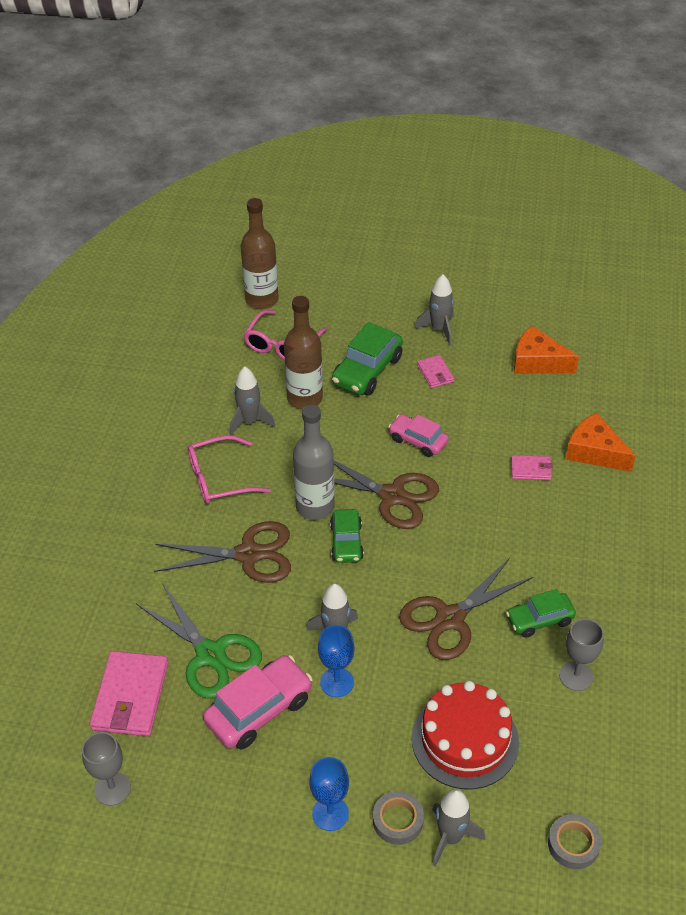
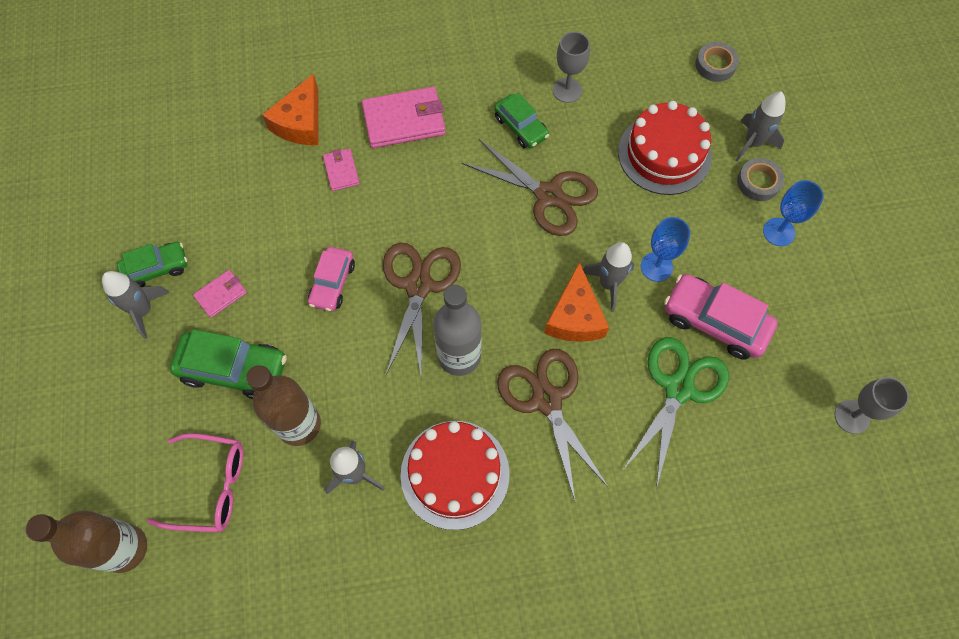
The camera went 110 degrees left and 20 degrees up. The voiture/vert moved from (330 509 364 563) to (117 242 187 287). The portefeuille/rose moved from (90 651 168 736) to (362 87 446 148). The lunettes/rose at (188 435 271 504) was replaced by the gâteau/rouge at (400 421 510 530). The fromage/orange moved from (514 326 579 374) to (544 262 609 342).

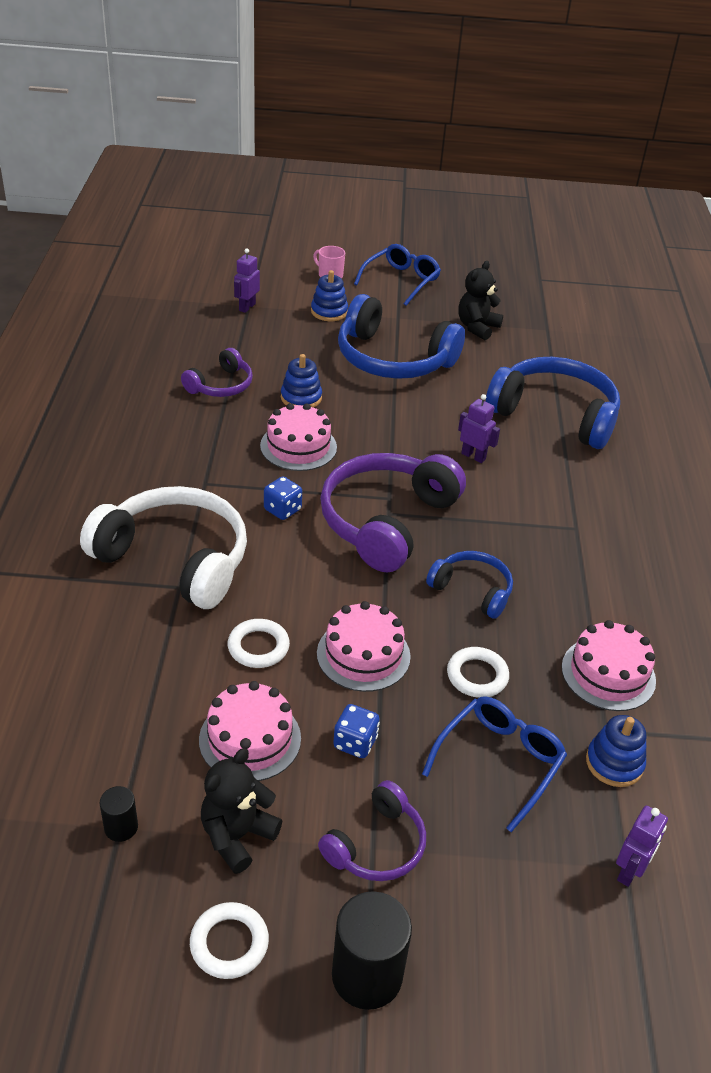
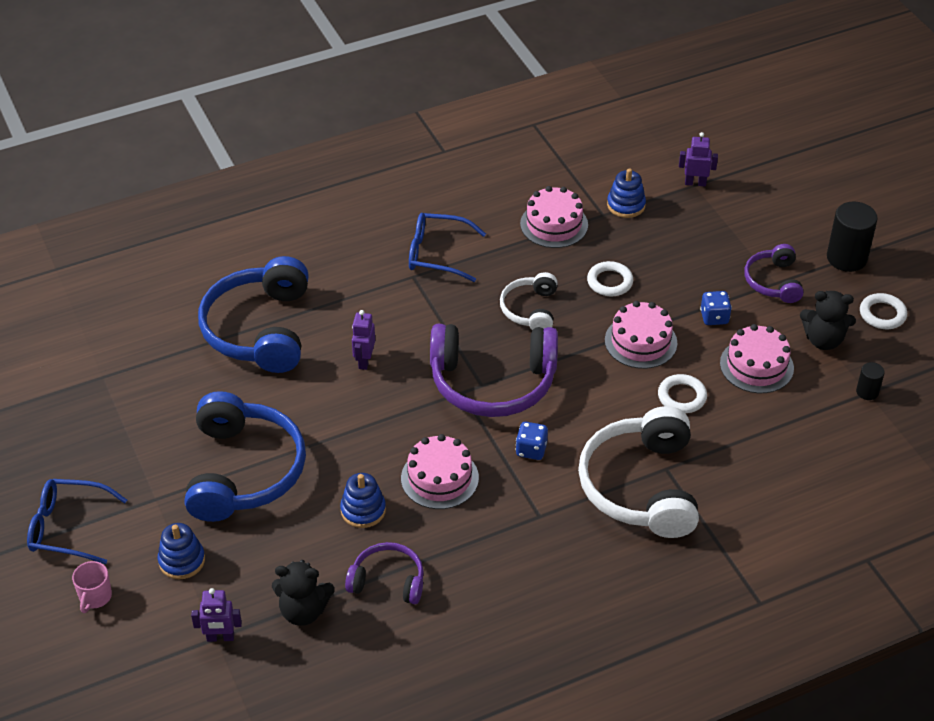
The camera went 115 degrees left and 5 degrees up. The ours en peluche/noir moved from (458 261 503 340) to (272 560 335 626). The lunettes/bleu moved from (422 696 567 832) to (409 213 486 282). The casque audio/bleu at (426 551 513 619) became the casque audio/blanc at (500 272 558 330). The casque audio/violet at (318 780 426 881) turned 105 degrees counterclockwise.

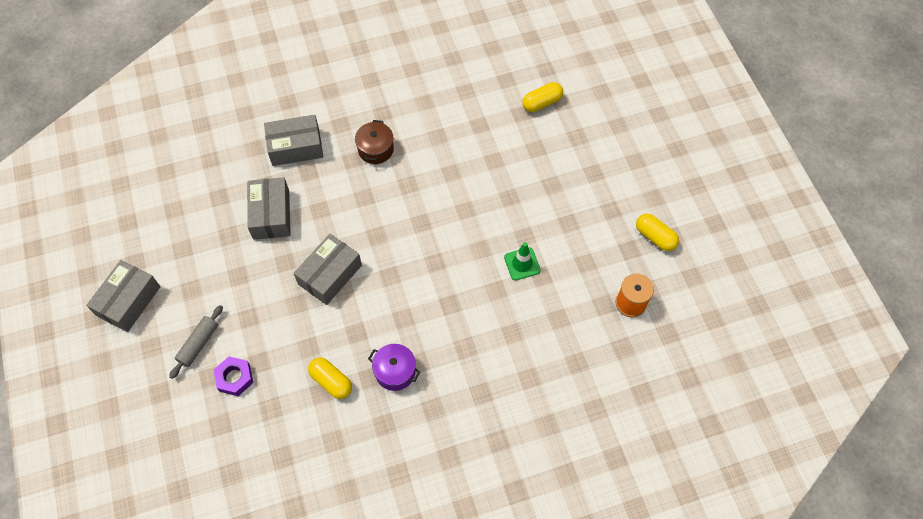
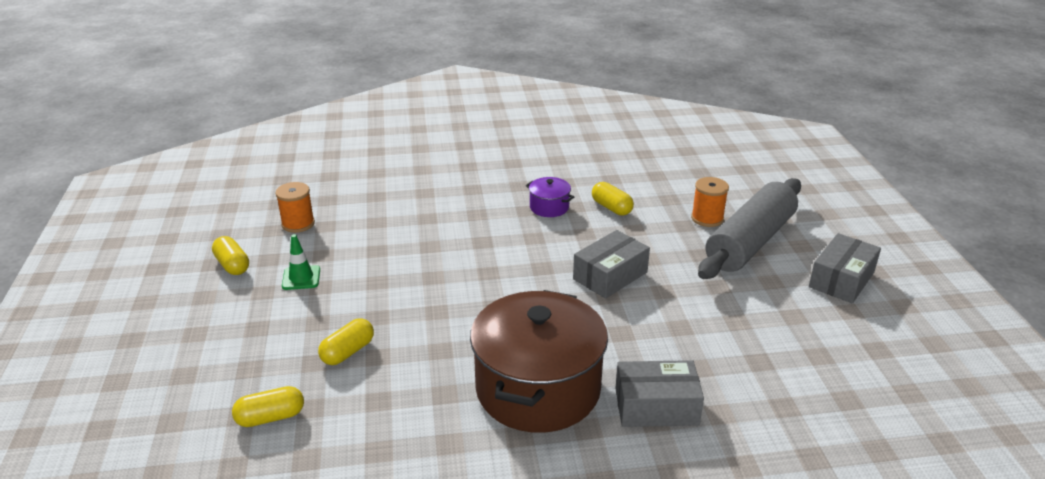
The camera went 170 degrees left and 30 degrees down. The cône de chantier/vert moved from (504 242 541 280) to (282 234 320 290). The gélule/jaune at (318 318 374 365) appeared. The marmite/marron at (355 120 394 164) changed to 2.37 times the size. The écrou/violet at (214 356 253 396) was replaced by the bobine/orange at (691 177 729 227). The rouleau à pâtisserie/gris at (169 305 223 379) changed to 2.34 times the size. The boîte/gris at (247 177 291 240) disappeared.

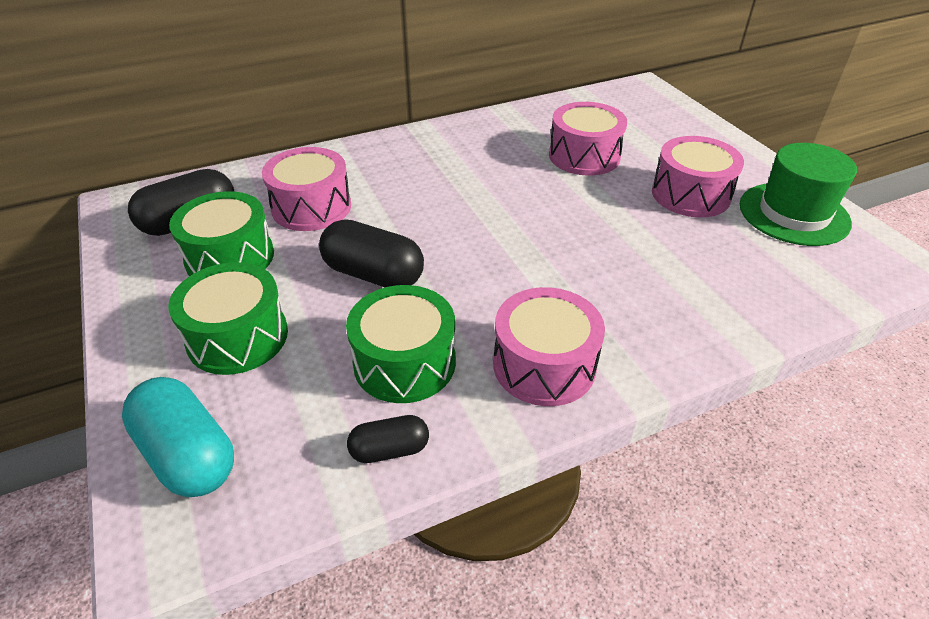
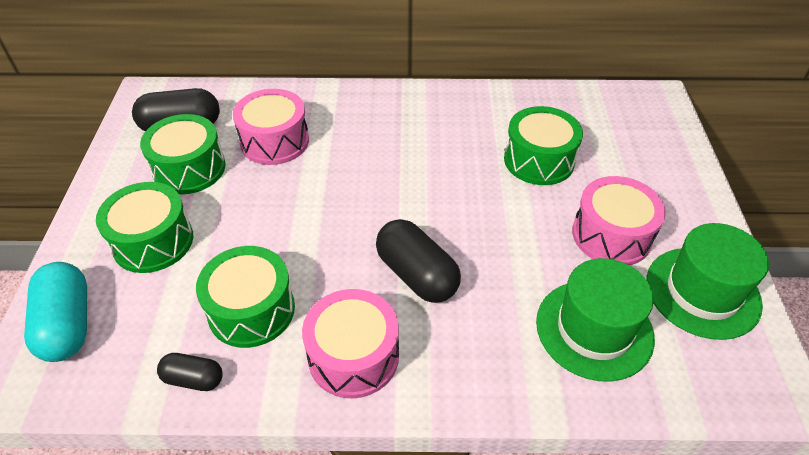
The camera went 25 degrees right and 5 degrees up. The gélule/noir moved from (319 219 424 287) to (376 219 461 303). The tambour/rose at (549 102 627 176) became the tambour/vert at (504 106 583 185). The chapeau/vert at (536 258 655 382) appeared.

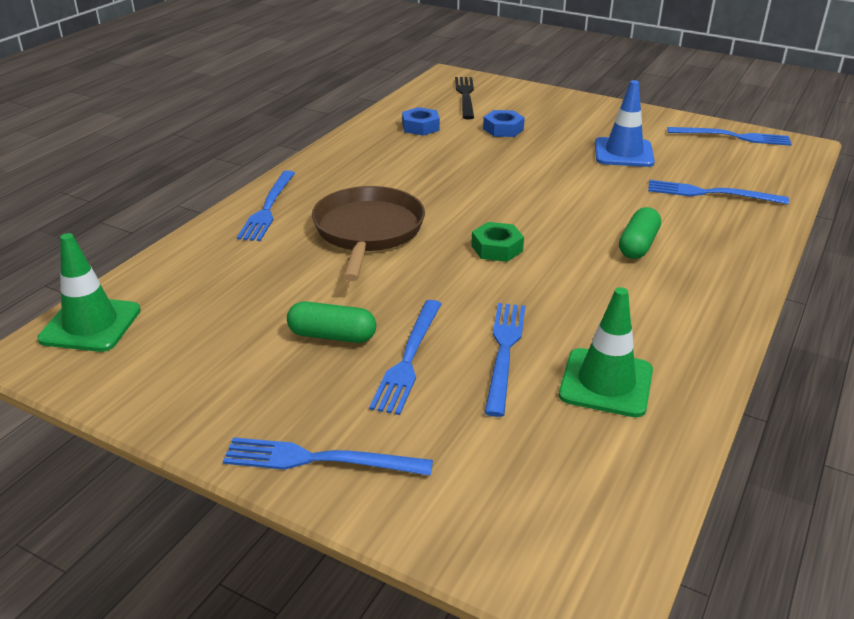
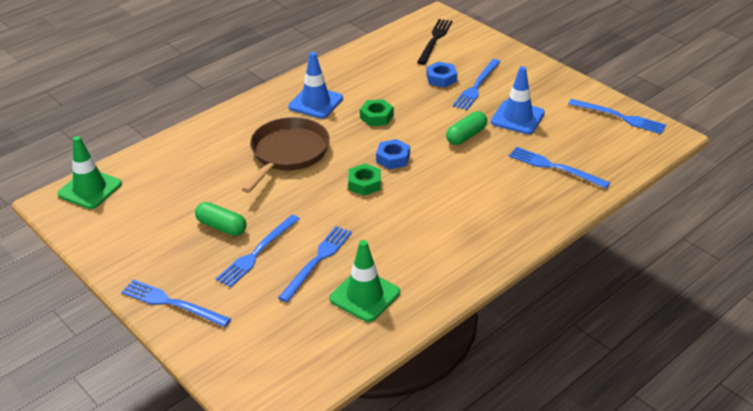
The camera went 20 degrees right and 5 degrees up. The cône de chantier/bleu at (288 52 343 119) appeared. The écrou/vert at (360 99 394 126) appeared. The écrou/bleu moved from (402 107 440 136) to (376 139 410 169). The gélule/vert moved from (619 207 661 259) to (446 111 487 145). The fourchette/bleu moved from (237 170 295 241) to (453 59 500 110).

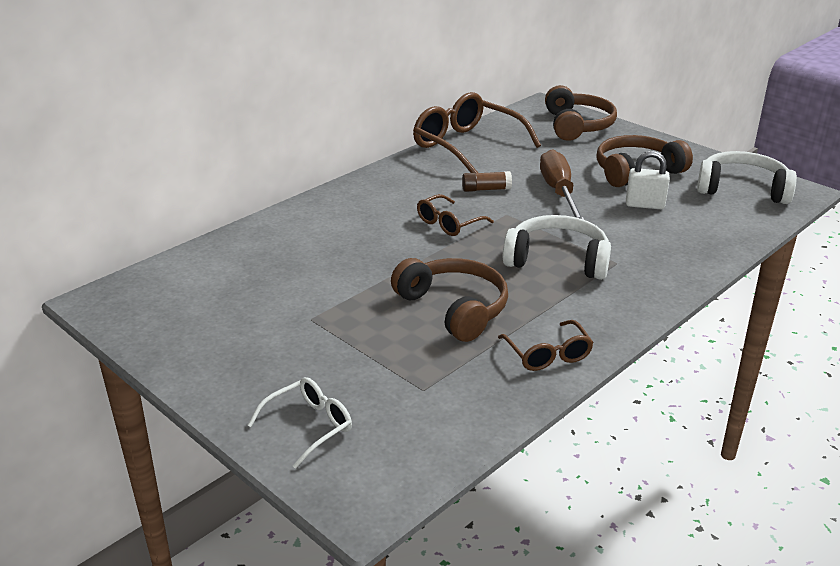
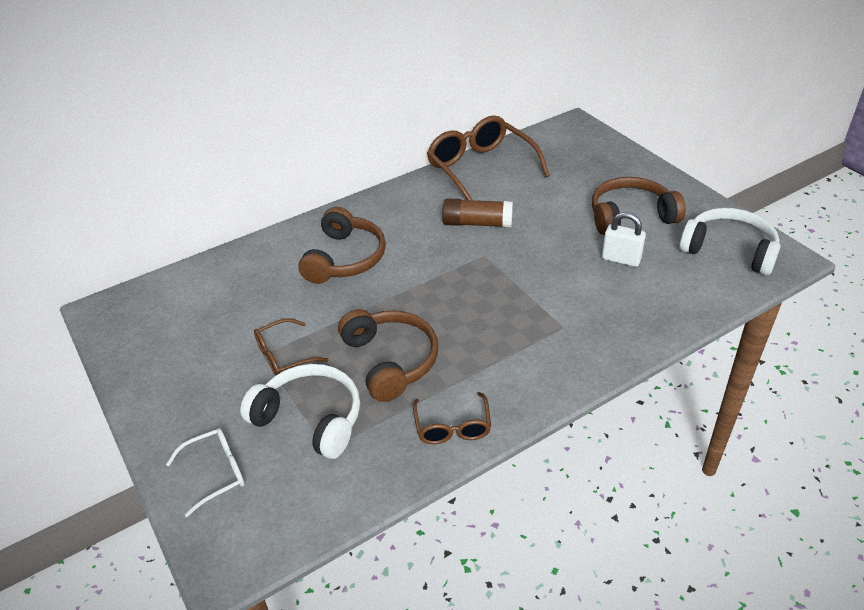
The camera went 15 degrees right and 10 degrees up. The casque audio/blanc moved from (503 215 611 280) to (240 364 360 459). The lunettes/marron moved from (417 194 494 236) to (254 319 329 376). The casque audio/marron moved from (545 85 617 141) to (298 207 386 284). The bâton de colle/marron at (462 171 512 192) changed to 1.52 times the size. The tournevis/marron at (540 149 584 220) disappeared.

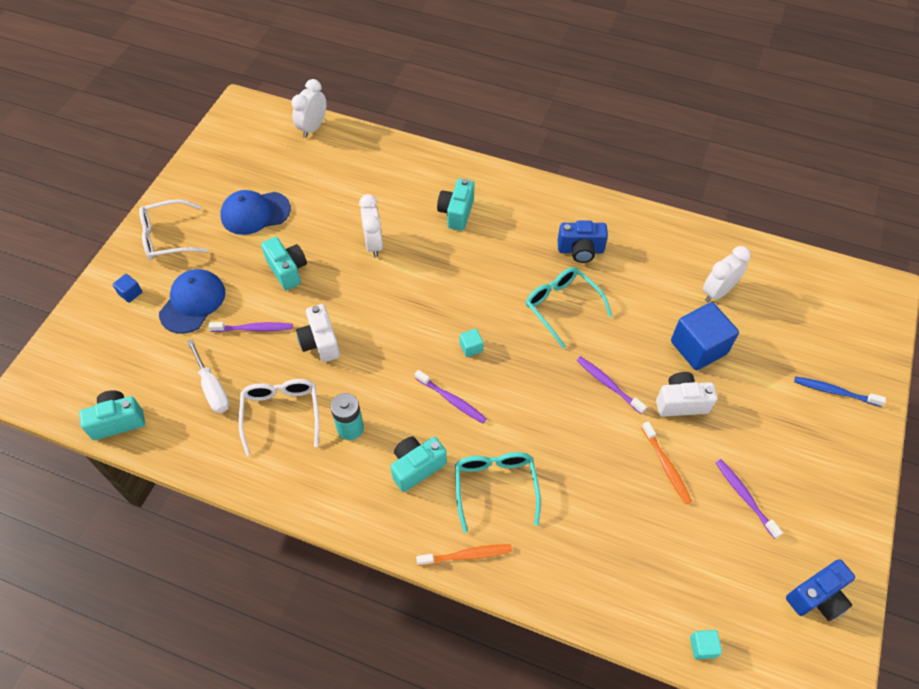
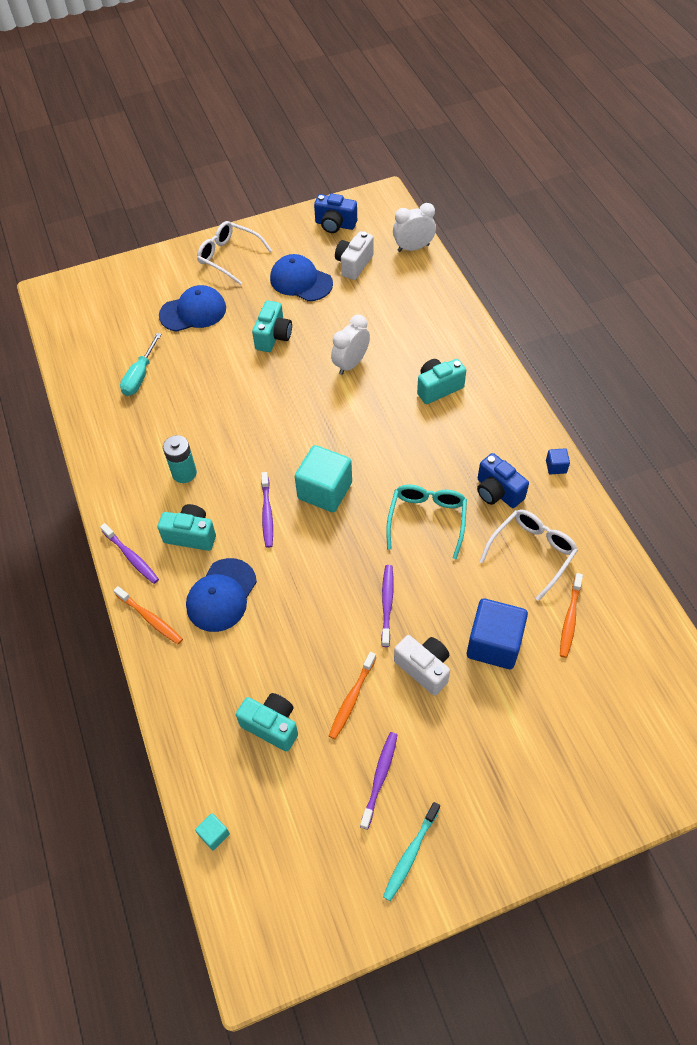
The camera went 50 degrees right and 0 degrees up. The brosse à dents/violet moved from (208 322 293 332) to (100 523 159 584). The tournevis/blanc at (187 339 229 413) became the tournevis/turquoise at (120 333 161 396). The lunettes/turquoise at (455 452 541 533) was replaced by the casquette/bleu at (186 558 257 632). The appareil photo/turquoise moved from (79 390 145 440) to (236 693 298 752). The cube/turquoise at (460 329 484 357) changed to 2.27 times the size. The appareil photo/bleu moved from (786 559 855 621) to (314 193 357 233). The appareil photo/blanc moved from (296 304 340 362) to (335 231 374 280). The brosse à dents/turquoise at (383 802 440 901) appeared. The lunettes/blanc moved from (239 379 319 456) to (479 510 578 601). The cube/bleu moved from (112 274 142 303) to (546 448 570 474). The réveil/blanc at (703 246 751 302) was replaced by the brosse à dents/orange at (560 573 583 658). The brosse à dents/bleu at (794 376 886 407) disappeared.

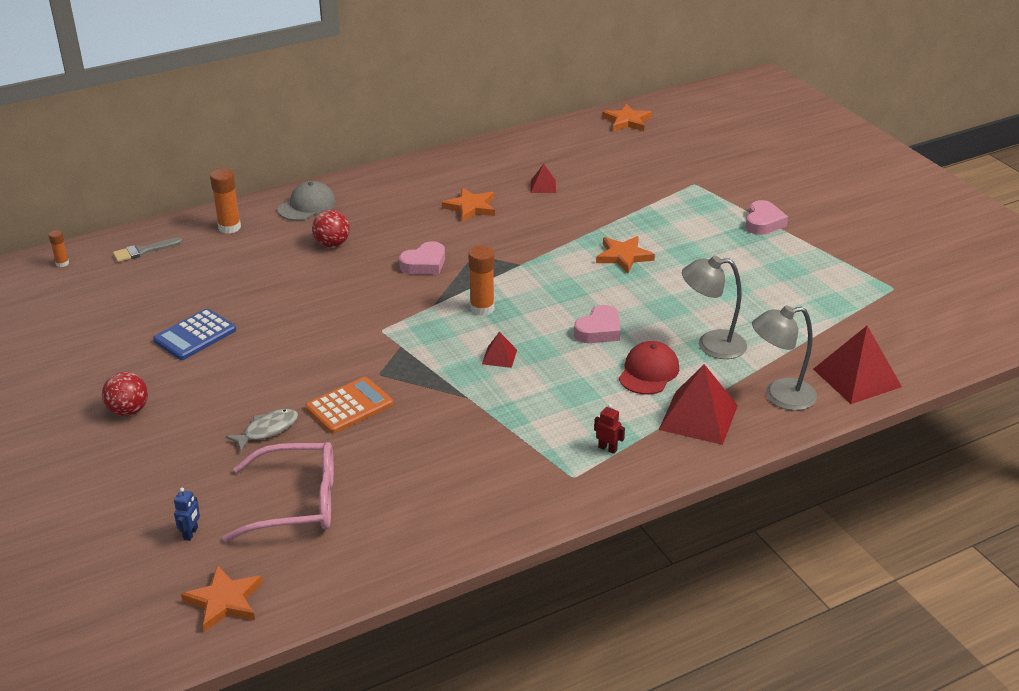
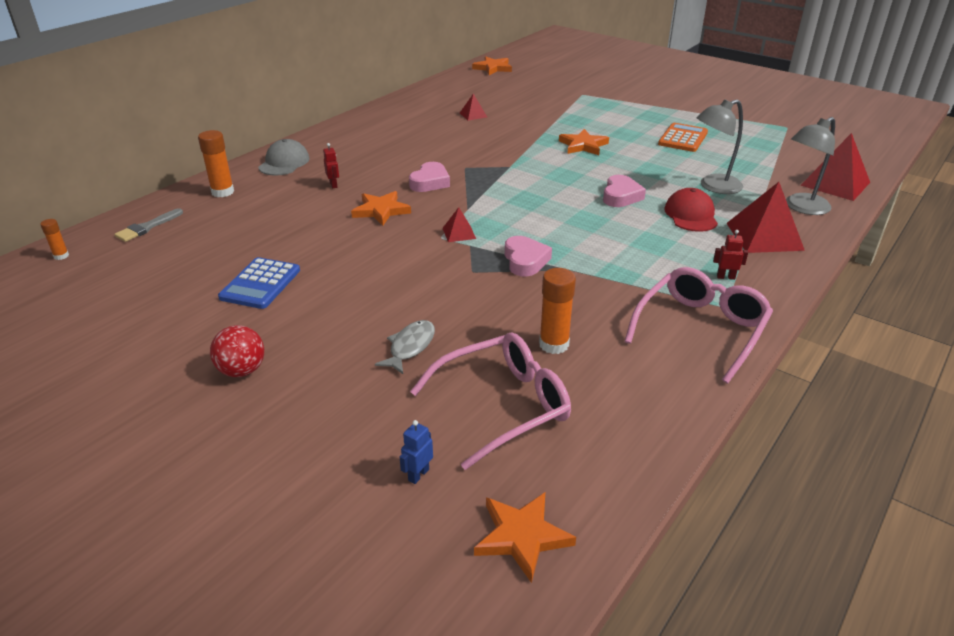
The camera went 25 degrees left and 0 degrees up. The balle/rouge at (312 210 350 247) was replaced by the robot/rouge at (323 143 339 189). The étoile/orange moved from (442 187 495 222) to (351 191 411 226). The robot/bleu at (174 487 200 541) turned 135 degrees counterclockwise. The pyramide/rouge moved from (482 332 517 368) to (442 207 476 242). The cœur/rose moved from (746 200 788 235) to (505 236 552 276). The bâton de colle/orange moved from (468 246 494 316) to (539 268 576 354). The lunettes/rose at (624 267 773 383) appeared. The calculatrice/orange moved from (305 377 393 434) to (658 123 708 152).

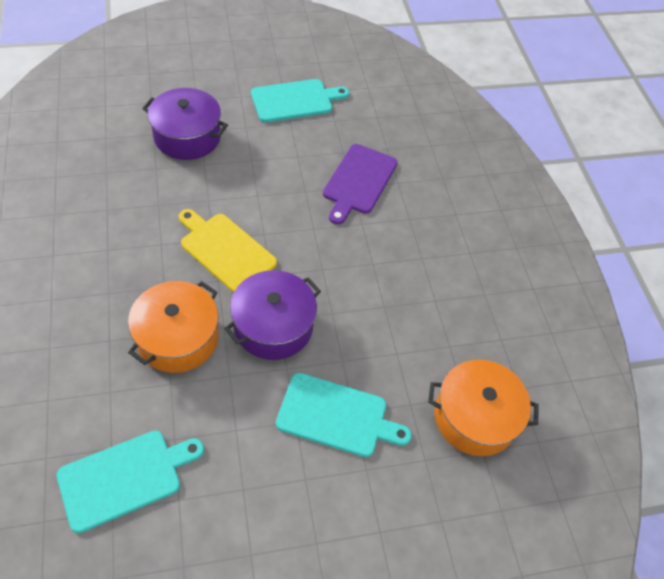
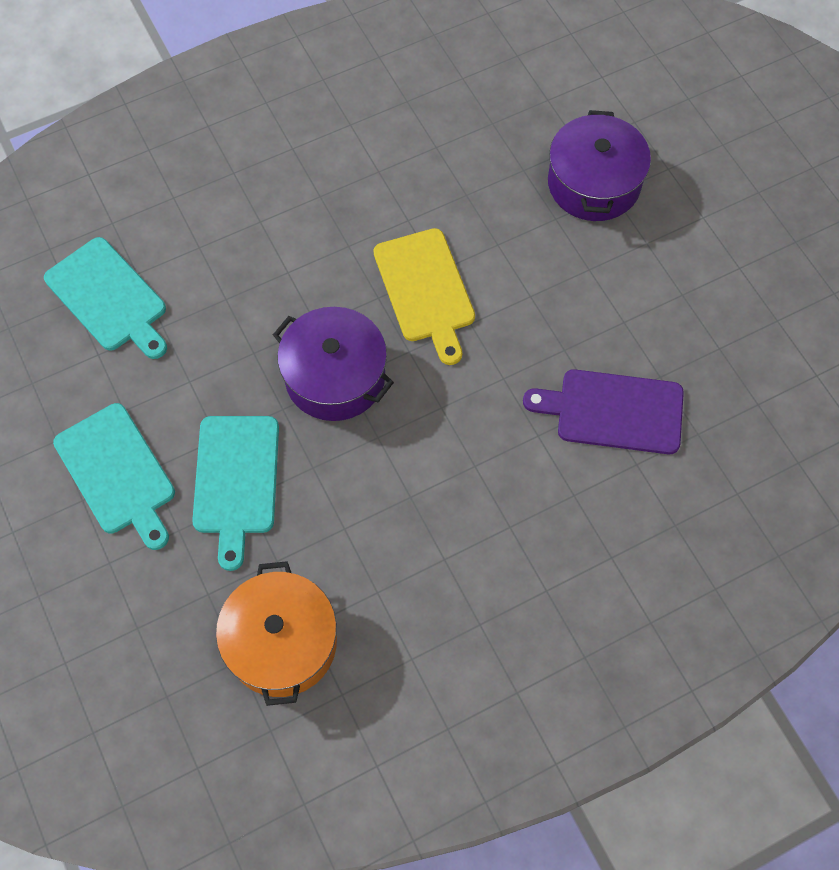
The camera went 80 degrees right and 10 degrees up. The planche à découper/turquoise moved from (251 79 349 123) to (53 403 175 550). The planche à découper/jaune at (179 209 277 293) turned 135 degrees clockwise. The marmite/orange at (128 281 219 373) disappeared.

